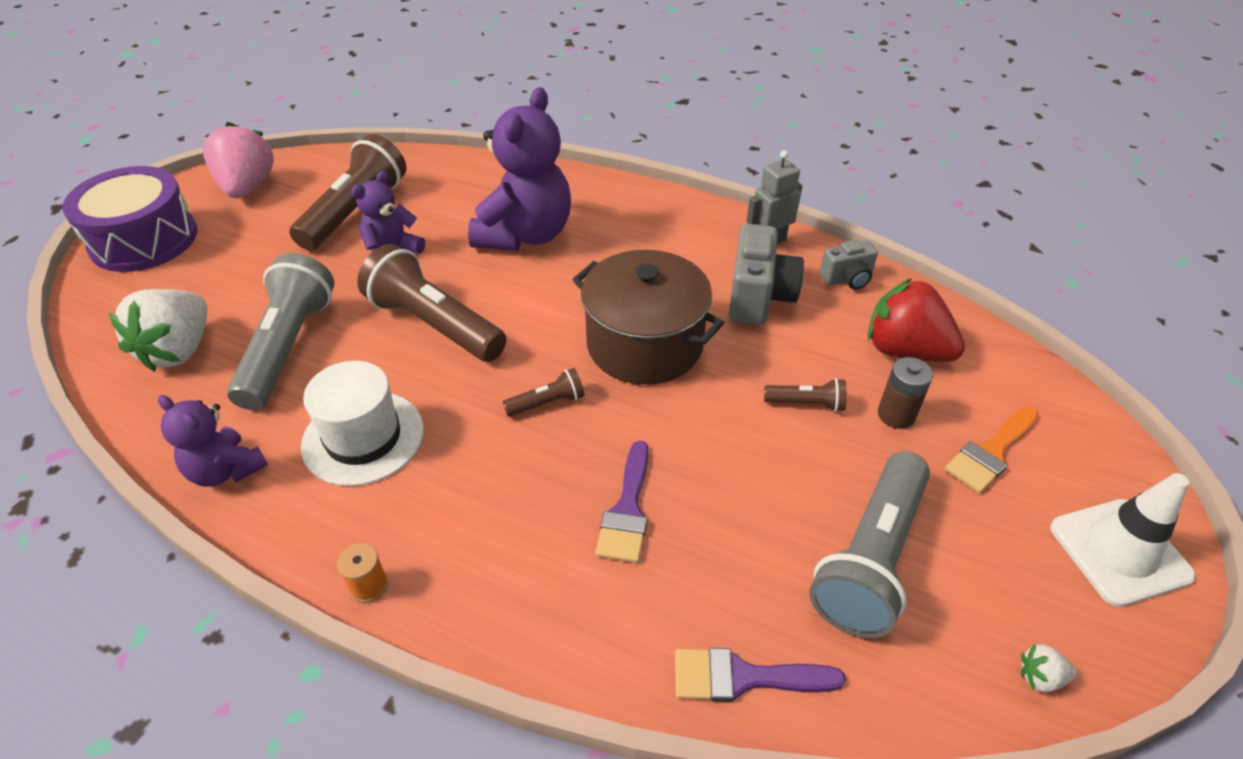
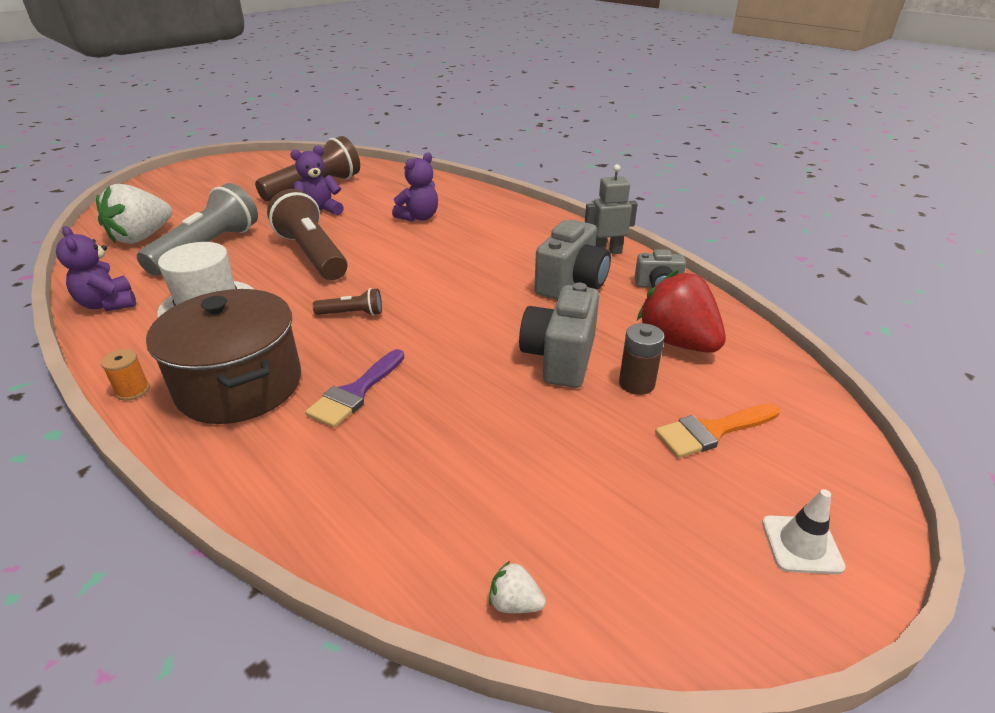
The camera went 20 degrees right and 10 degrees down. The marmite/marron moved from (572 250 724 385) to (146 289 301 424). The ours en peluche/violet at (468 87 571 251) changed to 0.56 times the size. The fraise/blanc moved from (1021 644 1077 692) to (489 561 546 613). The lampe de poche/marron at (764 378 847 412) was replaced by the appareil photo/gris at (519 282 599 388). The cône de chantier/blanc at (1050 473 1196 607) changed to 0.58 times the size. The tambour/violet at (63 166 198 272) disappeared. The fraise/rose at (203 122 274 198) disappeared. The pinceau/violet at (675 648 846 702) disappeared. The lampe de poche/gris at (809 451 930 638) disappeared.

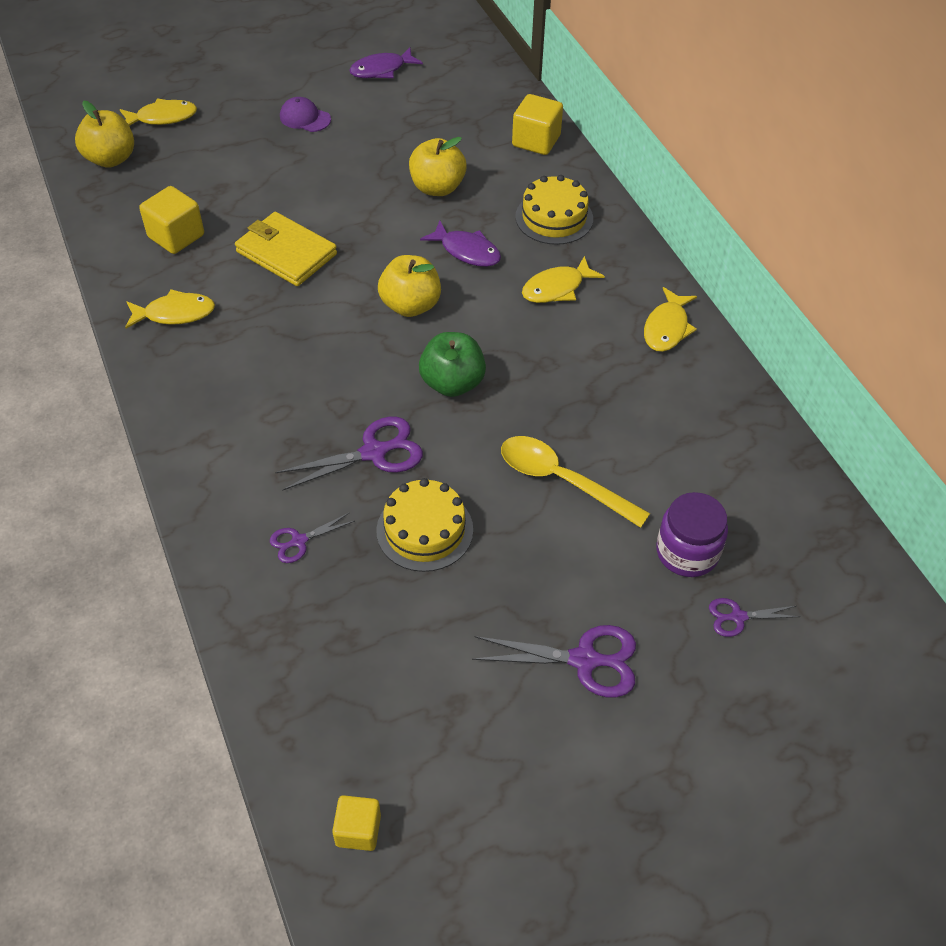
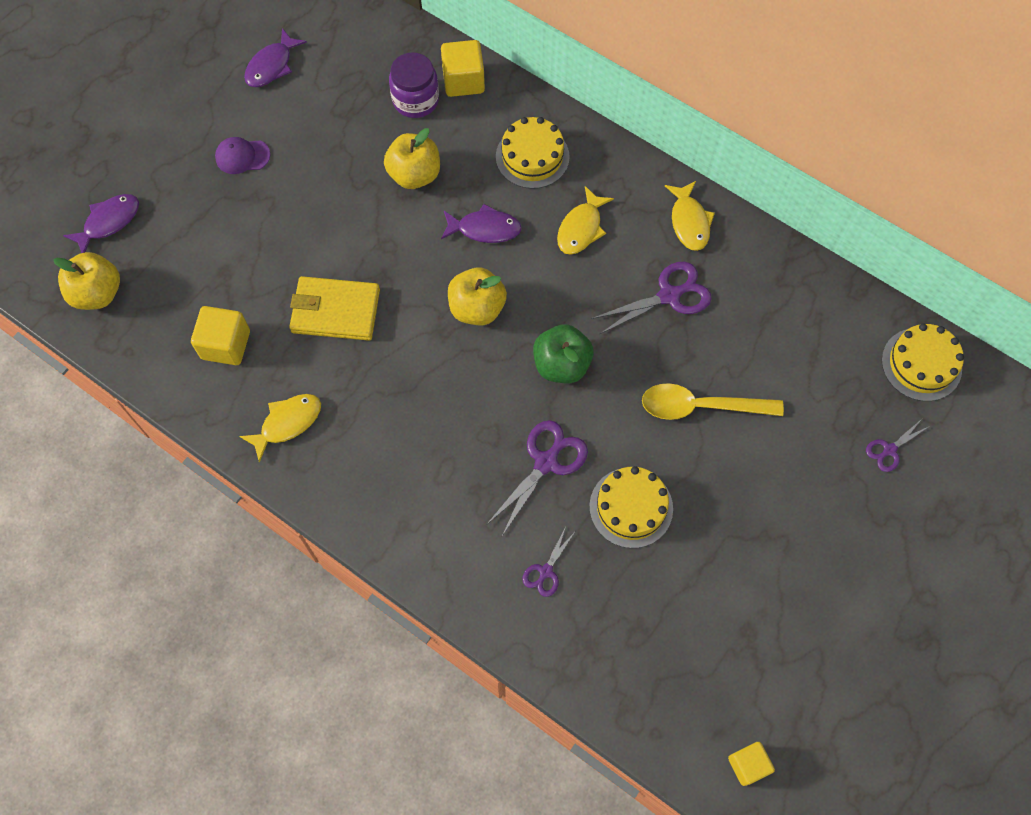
The camera went 30 degrees left and 15 degrees up. The poisson/jaune at (120 98 197 126) became the poisson/violet at (63 194 139 253). The bocal/violet moved from (656 492 728 577) to (389 52 439 118). The ciseaux/violet moved from (472 625 636 698) to (591 262 712 334). The gâteau/jaune at (882 324 964 401) appeared.

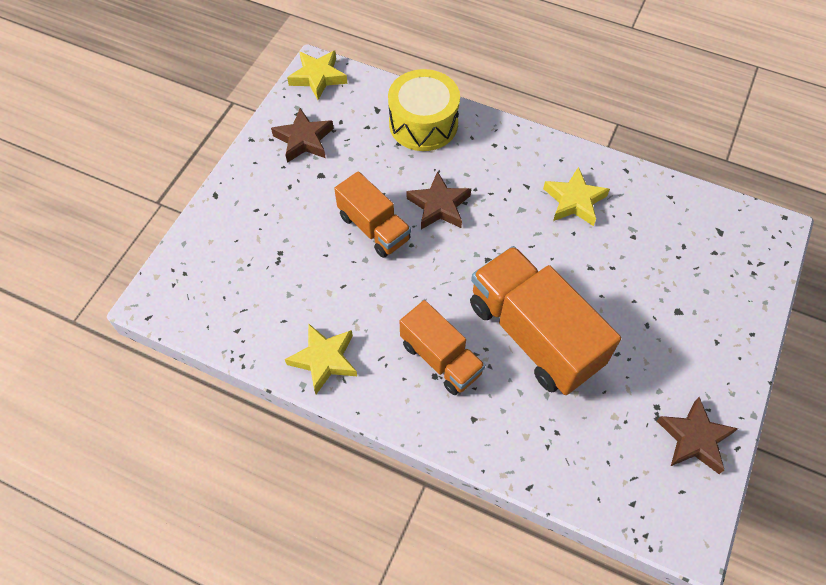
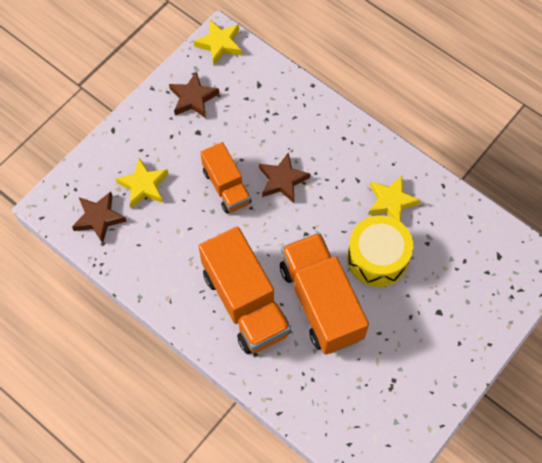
The camera went 15 degrees right and 5 degrees up. The étoile/marron moved from (657 397 738 474) to (72 192 127 243). The étoile/jaune moved from (285 323 357 394) to (115 158 168 208). The camion/orange at (400 300 485 395) changed to 1.68 times the size. The tambour/jaune moved from (388 69 460 151) to (347 215 413 287).

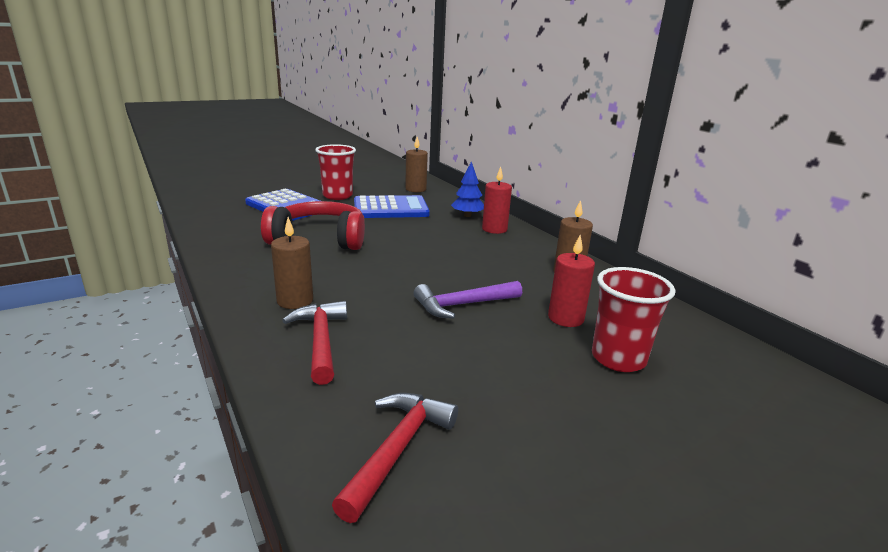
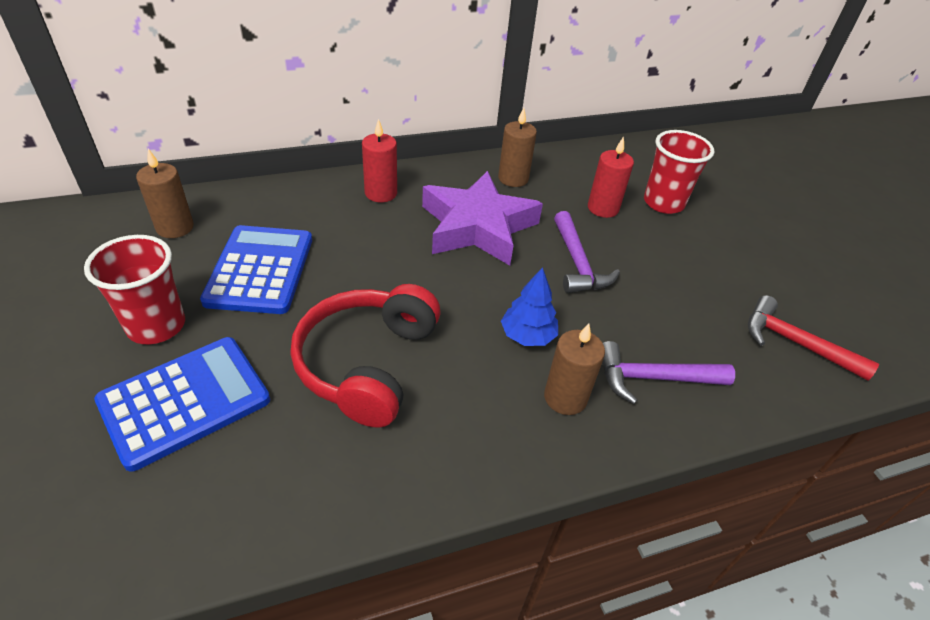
The camera went 80 degrees left and 20 degrees up. The étoile/violet at (422 171 543 266) appeared. The arbre/bleu moved from (451 161 484 217) to (501 267 558 346). The marteau/rouge at (282 301 347 385) became the marteau/violet at (602 341 735 404).

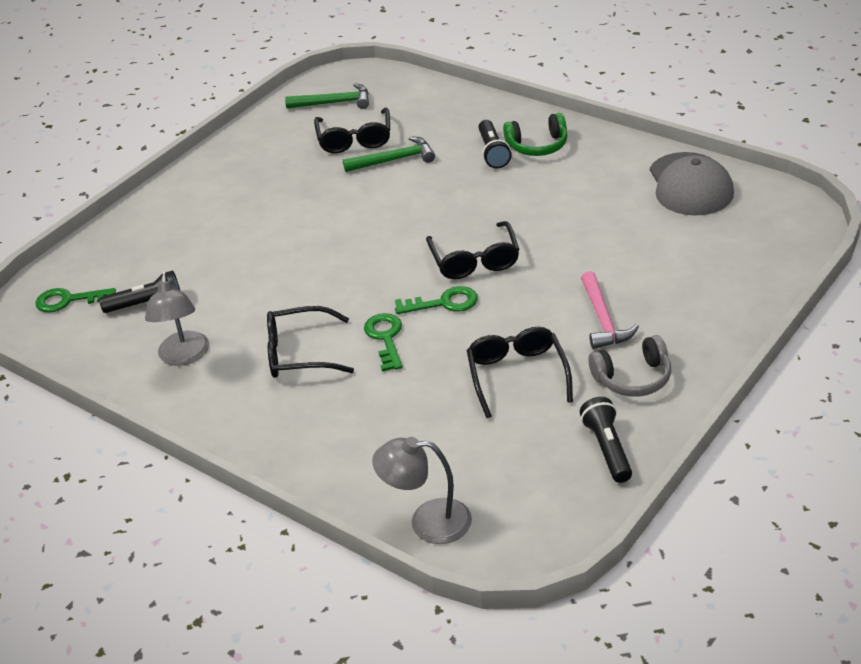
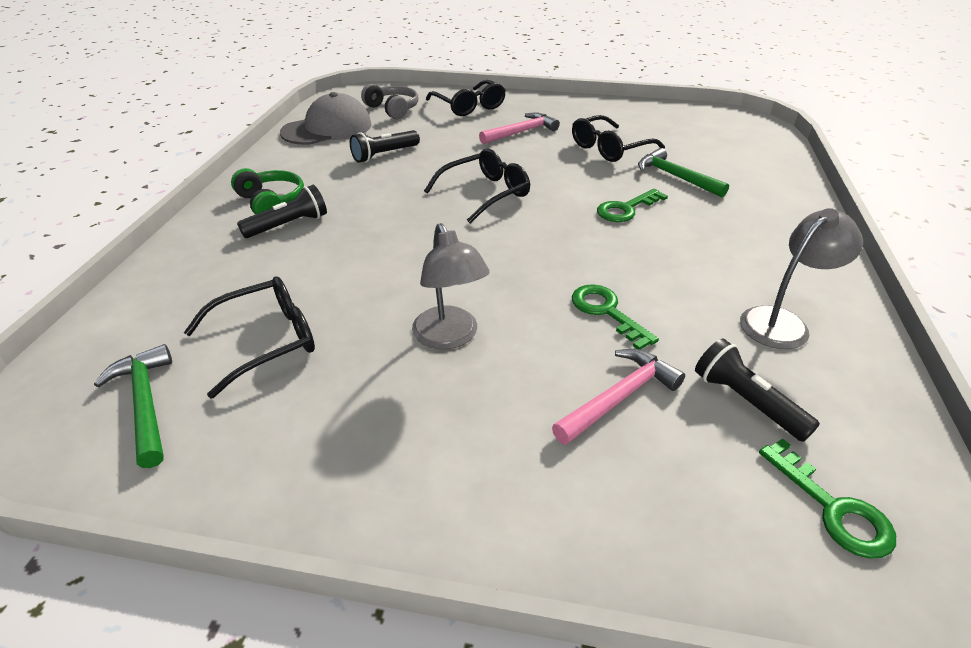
The camera went 120 degrees left and 0 degrees up. The lampe de poche/noir moved from (580 397 632 483) to (350 130 420 163). The casque audio/gris moved from (588 335 671 397) to (361 84 418 119). The lampe/gris moved from (372 437 472 544) to (412 223 490 349). The lunettes/noir moved from (267 306 354 378) to (426 80 506 116). The marteau/rose at (552 349 685 445) appeared. The clé/vert moved from (395 286 478 314) to (572 284 659 350). The marteau/vert moved from (343 136 435 172) to (638 148 729 197).

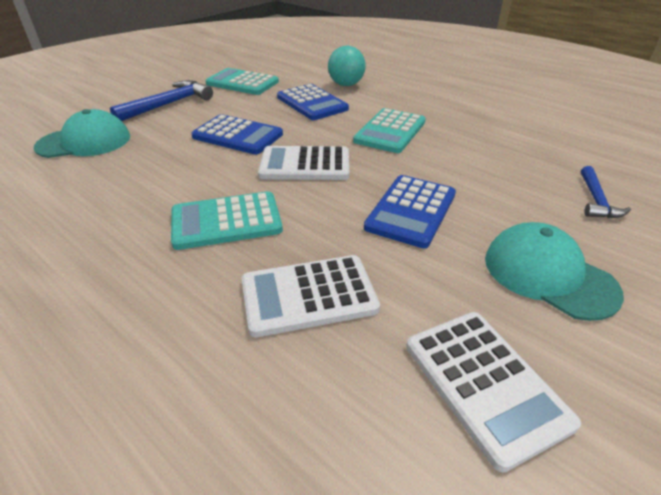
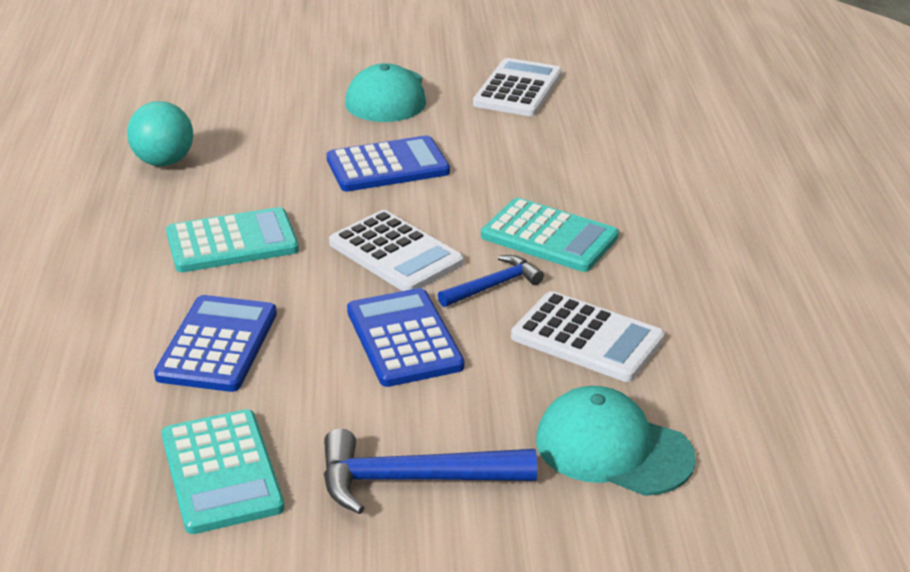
The camera went 135 degrees left and 5 degrees down. The balle/turquoise moved from (328 46 366 86) to (127 101 193 166). The marteau/bleu moved from (581 166 631 218) to (438 255 544 307). The calculatrice/blanc moved from (241 255 380 337) to (511 291 665 382).

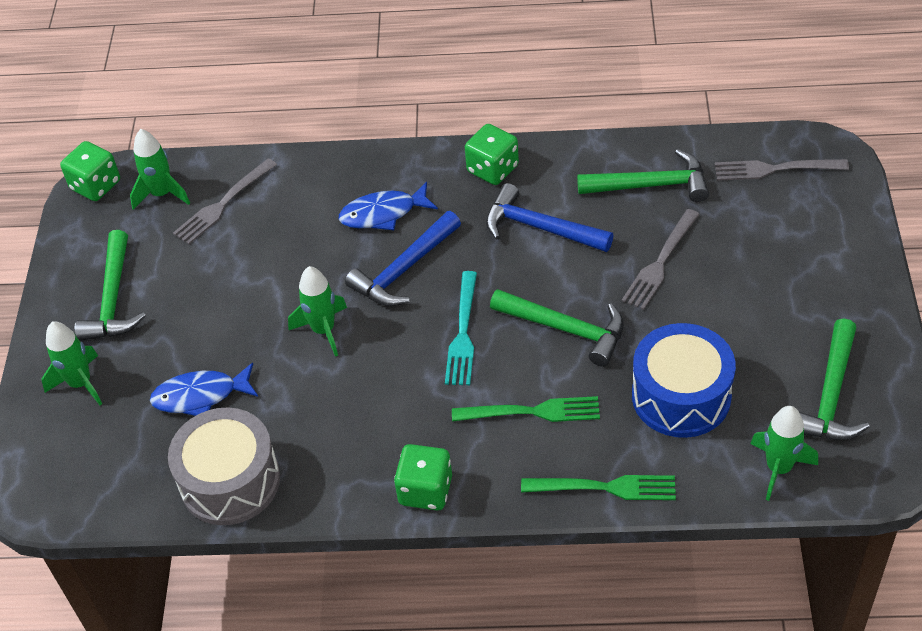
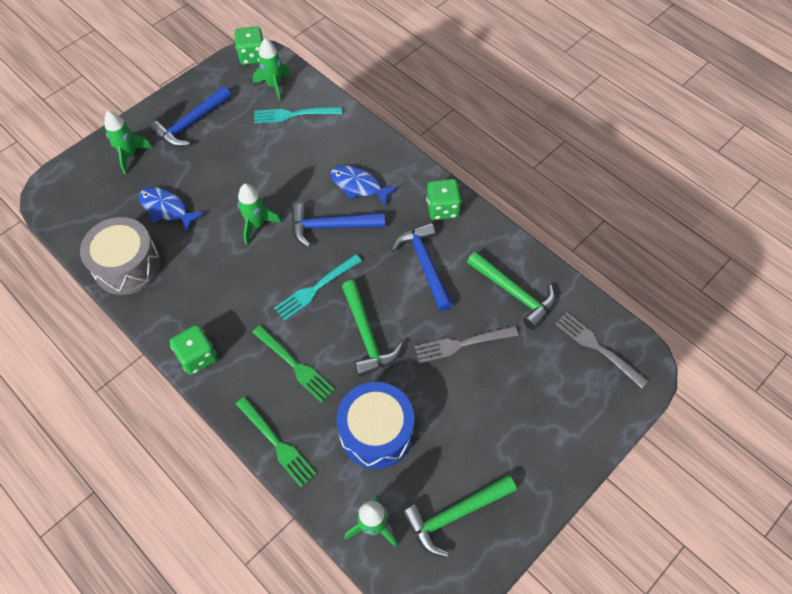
The camera went 40 degrees right and 10 degrees up. The marteau/vert at (74 230 146 341) became the marteau/bleu at (149 86 231 147). The fourchette/gris at (173 158 277 244) became the fourchette/turquoise at (254 107 342 124).

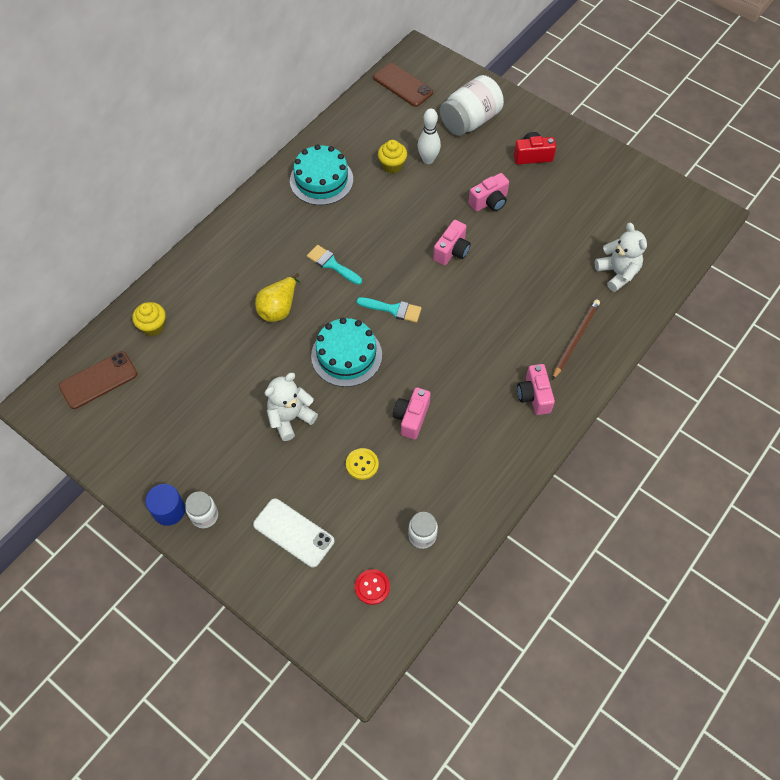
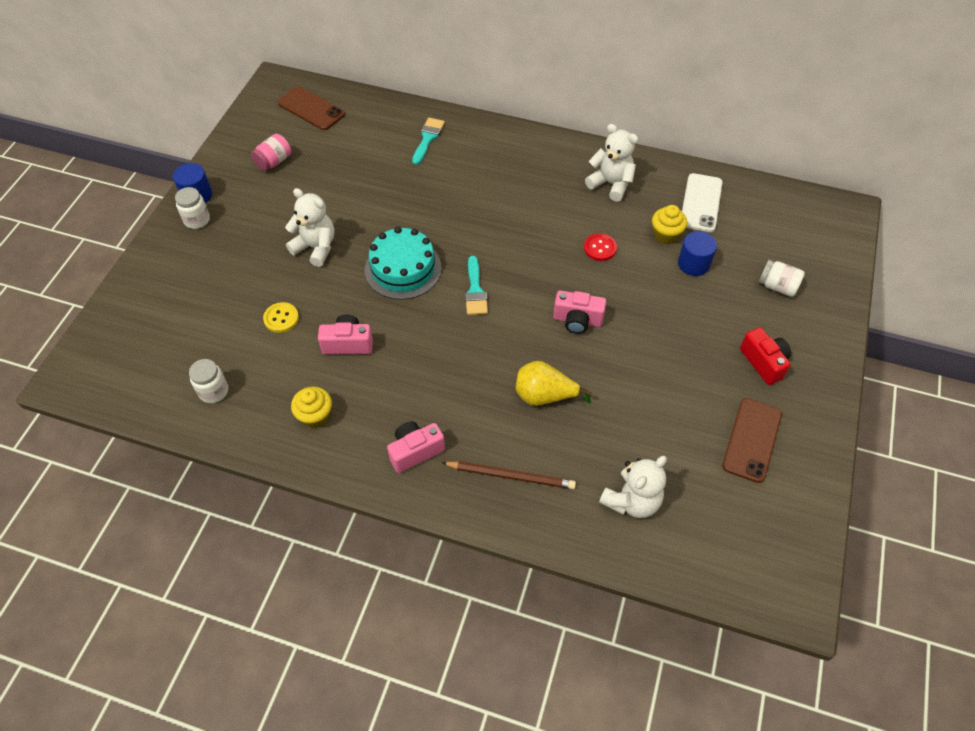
The camera went 70 degrees right and 5 degrees down. The bocal/rose at (251 134 291 171) appeared. The muffin/jaune moved from (132 302 166 336) to (291 386 332 428). The pinceau/turquoise moved from (307 245 362 285) to (412 118 445 165). The poire/jaune moved from (255 273 300 322) to (516 361 592 406). The bouton/rouge moved from (355 569 390 605) to (584 233 617 261). The gâteau/turquoise at (290 144 353 205) was replaced by the ours en peluche/blanc at (585 124 638 202). The quille/blanc at (418 108 441 164) was replaced by the cylindre/bleu at (678 231 717 276). The téléphone/blanc moved from (253 498 334 568) to (682 173 723 232). The téléphone/marron moved from (373 63 433 107) to (722 398 782 483). The bocal/blanc at (440 75 504 136) changed to 0.54 times the size. The appareil photo/rose at (468 173 509 212) disappeared.

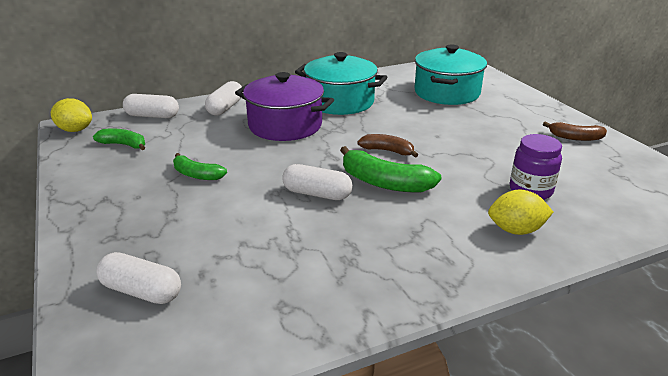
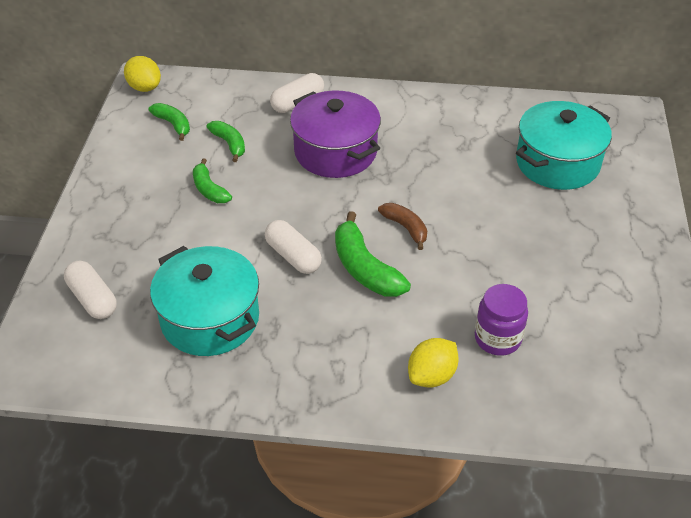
The camera went 30 degrees right and 15 degrees up. The marmite/turquoise moved from (295 52 387 115) to (150 246 259 356). The banane/vert at (207 121 245 162) appeared. The citron/jaune at (488 189 553 235) turned 75 degrees counterclockwise. The gélule/blanc at (123 94 179 118) disappeared. The banane/marron at (543 122 607 141) disappeared.

